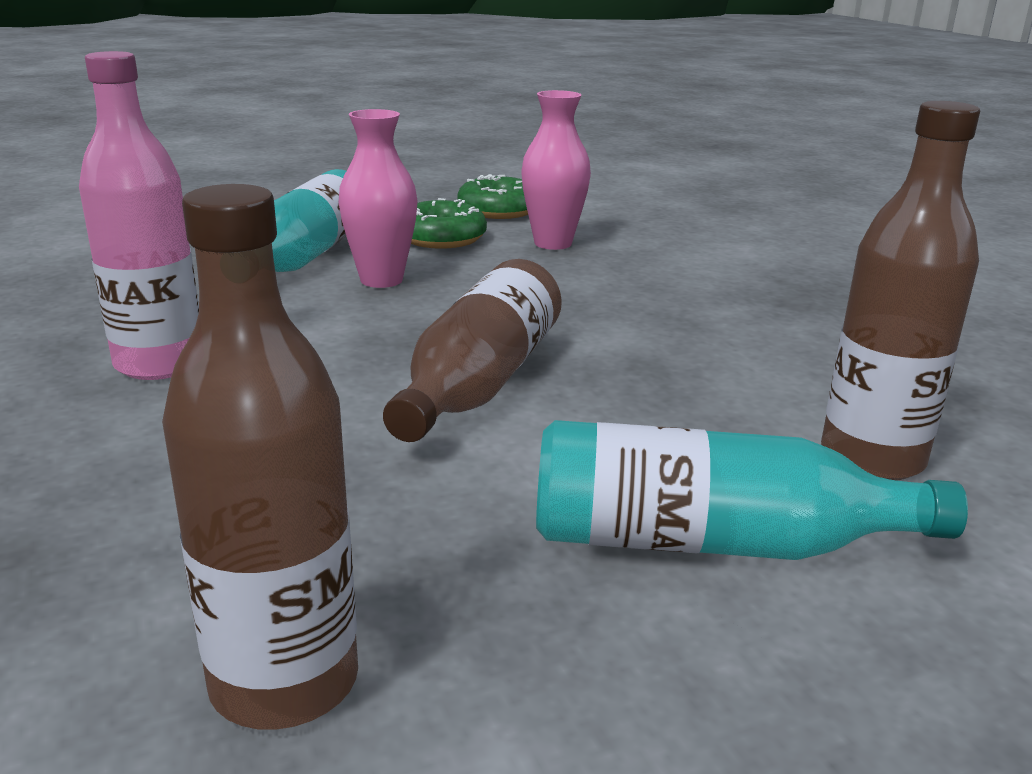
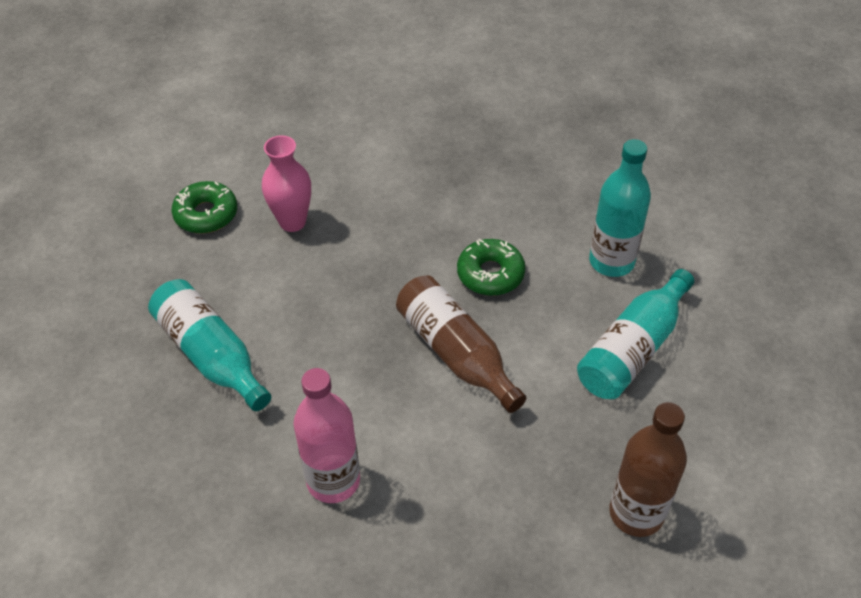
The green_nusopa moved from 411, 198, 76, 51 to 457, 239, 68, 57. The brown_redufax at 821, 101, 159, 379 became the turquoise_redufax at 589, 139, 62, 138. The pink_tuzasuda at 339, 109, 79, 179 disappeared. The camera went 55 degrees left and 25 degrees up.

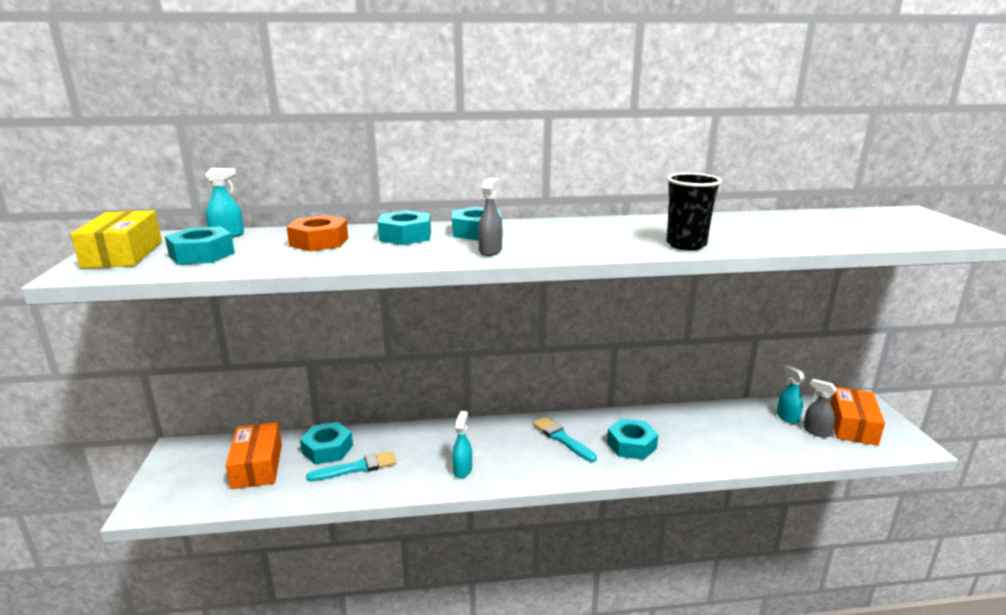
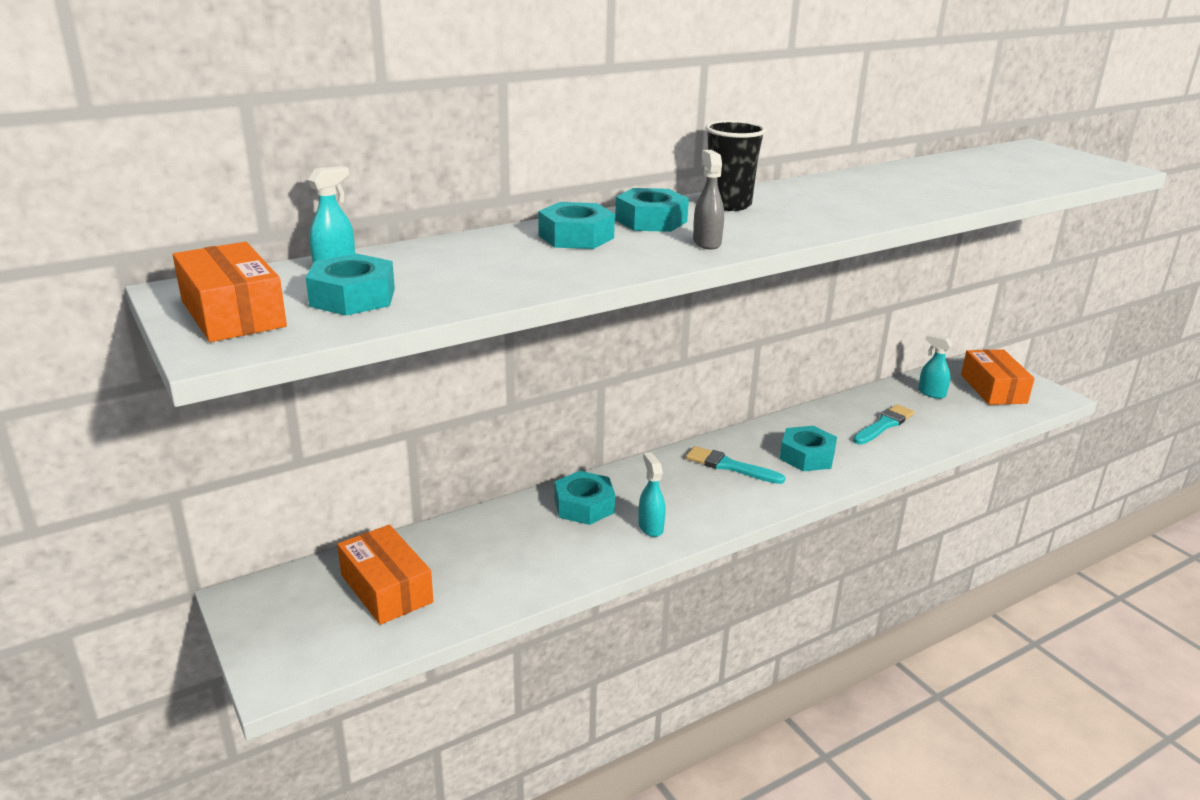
The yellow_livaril at 71, 210, 91, 59 became the orange_livaril at 173, 242, 114, 100. The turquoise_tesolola moved from 300, 422, 53, 43 to 555, 471, 60, 54. The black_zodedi moved from 666, 173, 56, 77 to 705, 120, 61, 91. The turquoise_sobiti moved from 306, 451, 91, 31 to 853, 404, 61, 41. The orange_tesolola at 287, 215, 61, 36 disappeared. The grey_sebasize at 803, 379, 34, 59 disappeared. The camera went 25 degrees left and 5 degrees up.

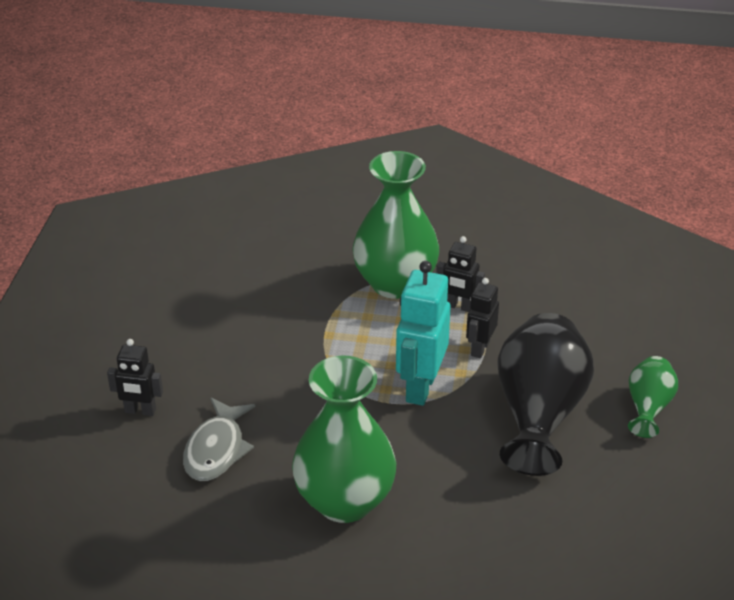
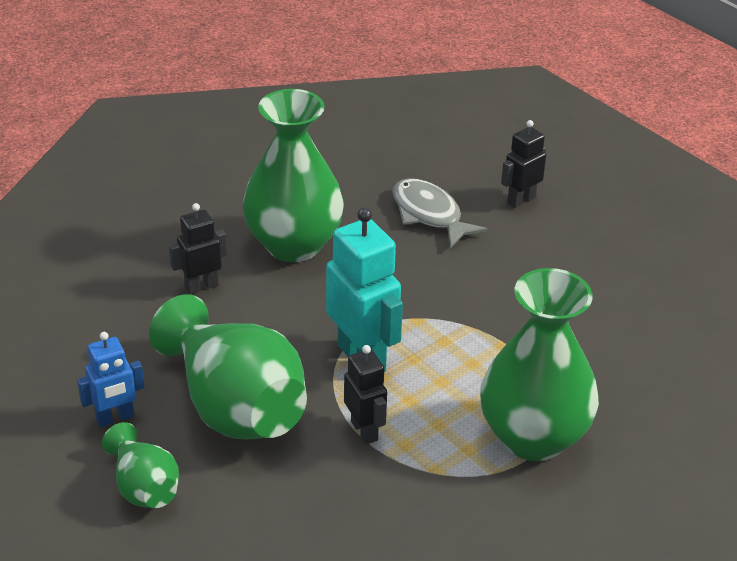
The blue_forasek at 77, 332, 67, 95 appeared. The black_tuzasuda at 497, 313, 97, 163 became the green_tuzasuda at 149, 294, 158, 145. The black_forasek moved from 436, 236, 49, 76 to 169, 203, 58, 91. The camera went 130 degrees right and 0 degrees up.

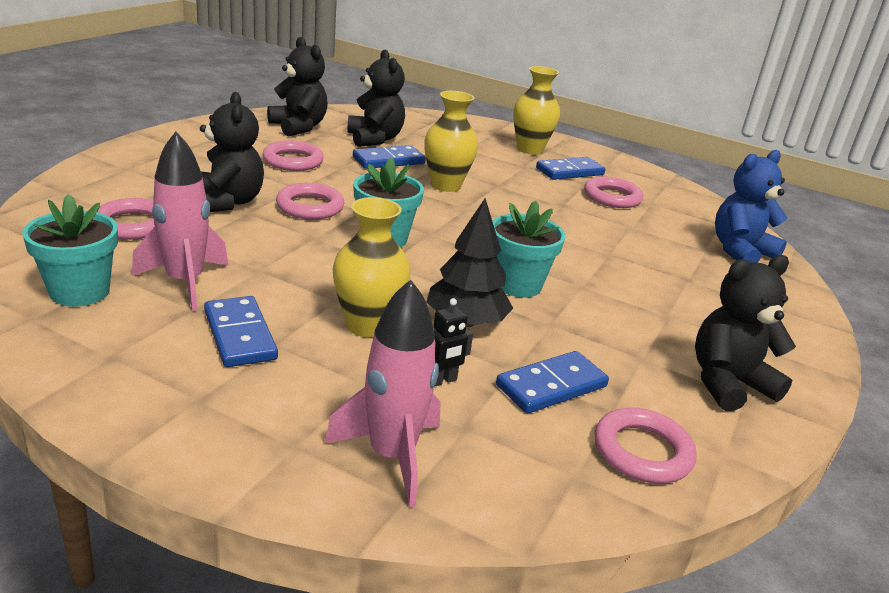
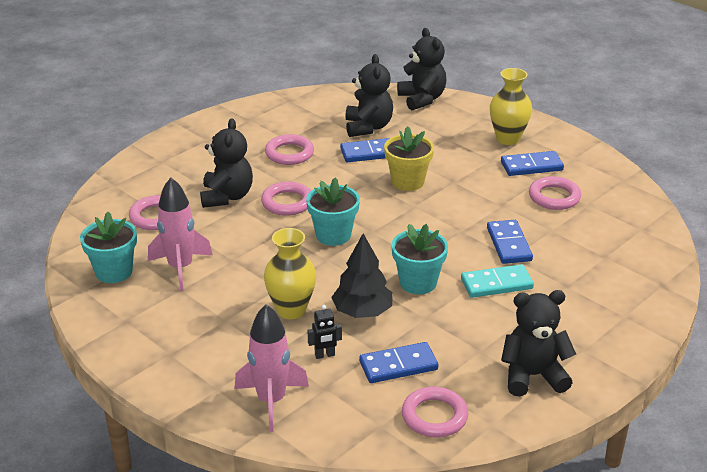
The yellow_tuzasuda at 424, 91, 54, 101 was replaced by the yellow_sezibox at 384, 126, 50, 65. The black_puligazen moved from 267, 37, 61, 99 to 397, 28, 49, 82. The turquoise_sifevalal at 461, 264, 73, 34 appeared. The blue_sifevalal moved from 204, 296, 74, 71 to 487, 220, 46, 44. The blue_puligazen at 715, 150, 72, 113 disappeared. The camera went 20 degrees right and 5 degrees up.

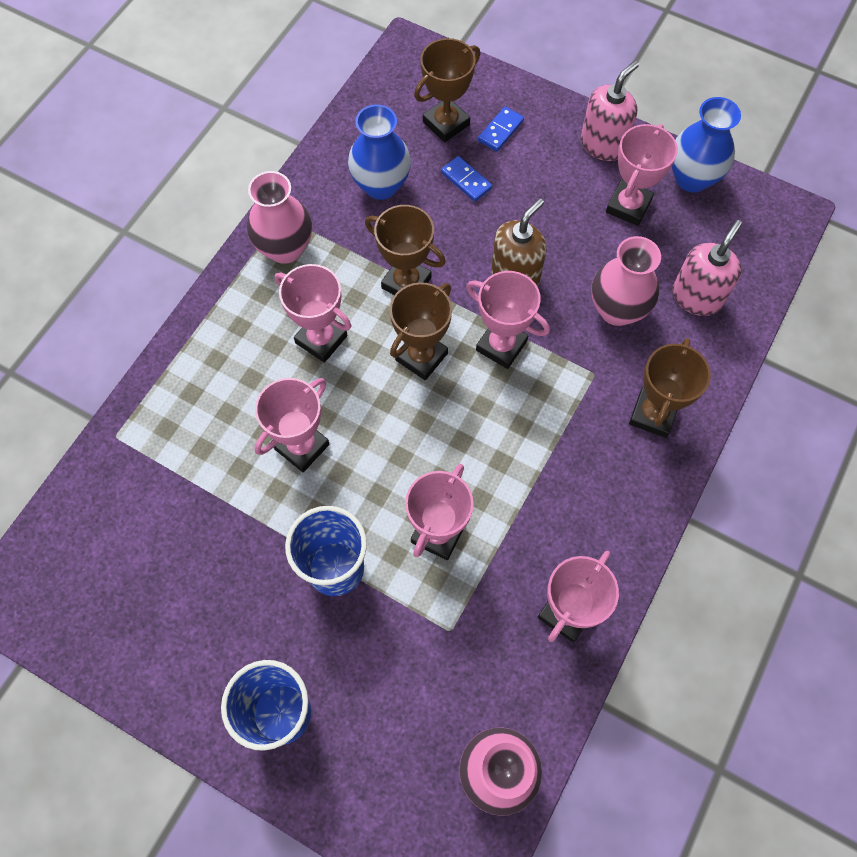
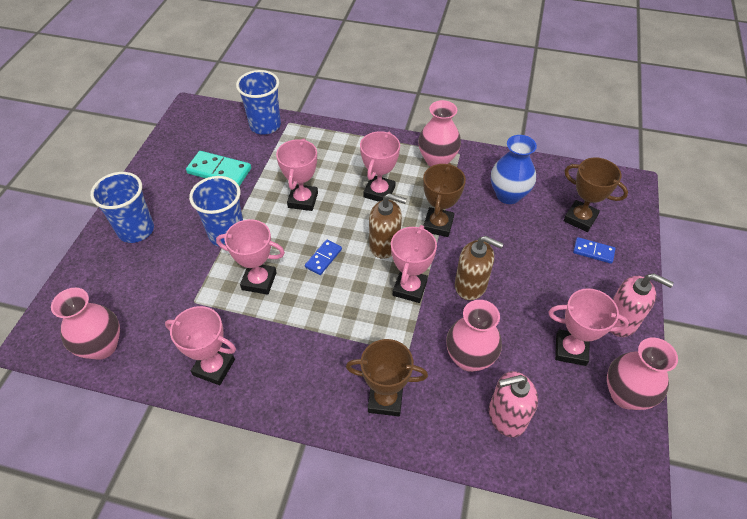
The turquoise_sifevalal at 186, 151, 65, 35 appeared. The blue_zodedi at 236, 70, 45, 65 appeared. The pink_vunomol at 254, 378, 75, 94 turned 75 degrees clockwise. The blue_sifevalal moved from 441, 156, 51, 45 to 305, 240, 37, 35. The brown_vunomol at 390, 282, 62, 98 was replaced by the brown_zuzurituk at 369, 193, 38, 66. The pink_zuzurituk at 672, 220, 70, 96 turned 150 degrees clockwise. The blue_tuzasuda at 672, 97, 69, 95 became the pink_tuzasuda at 607, 338, 71, 72. The camera went 75 degrees right and 15 degrees down.

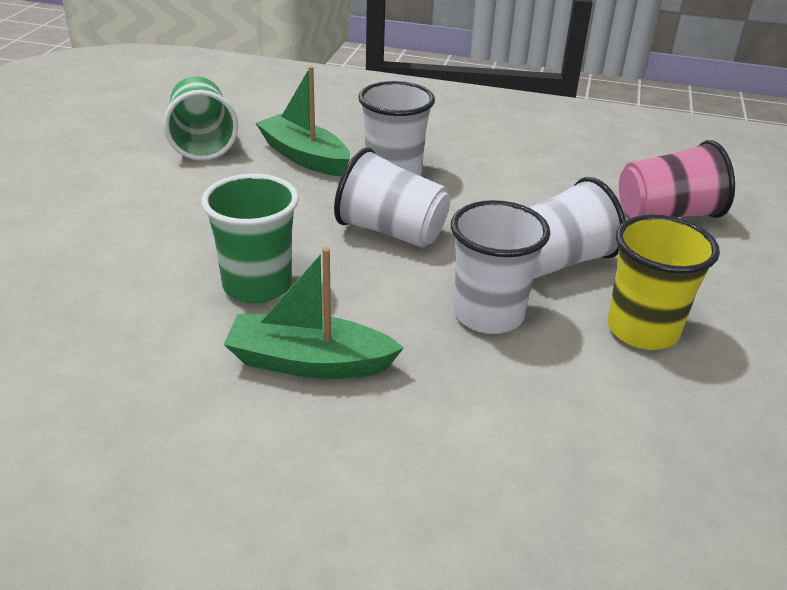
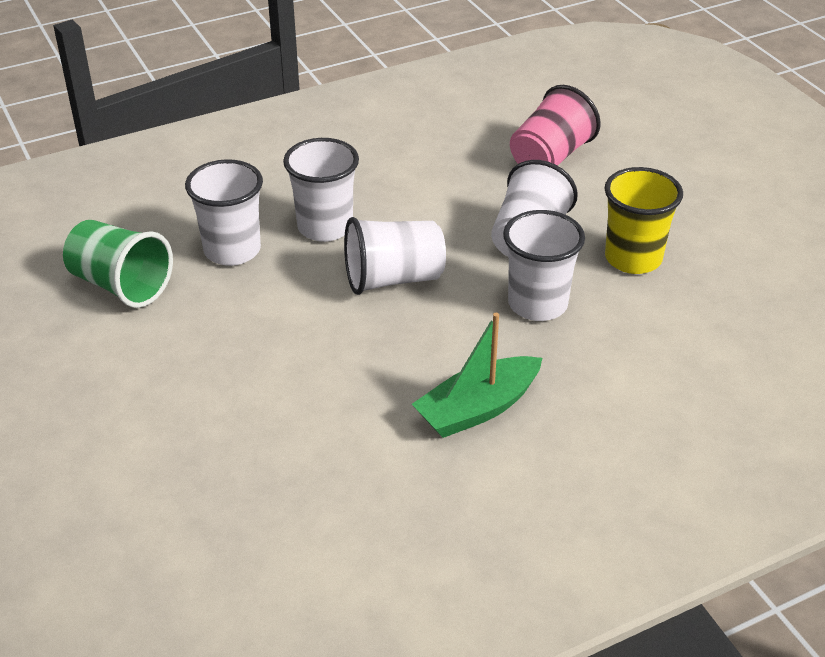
The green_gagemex at 256, 66, 94, 111 was replaced by the white_zodedi at 185, 159, 78, 107. The green_zodedi at 201, 174, 98, 129 disappeared. The camera went 40 degrees left and 5 degrees up.

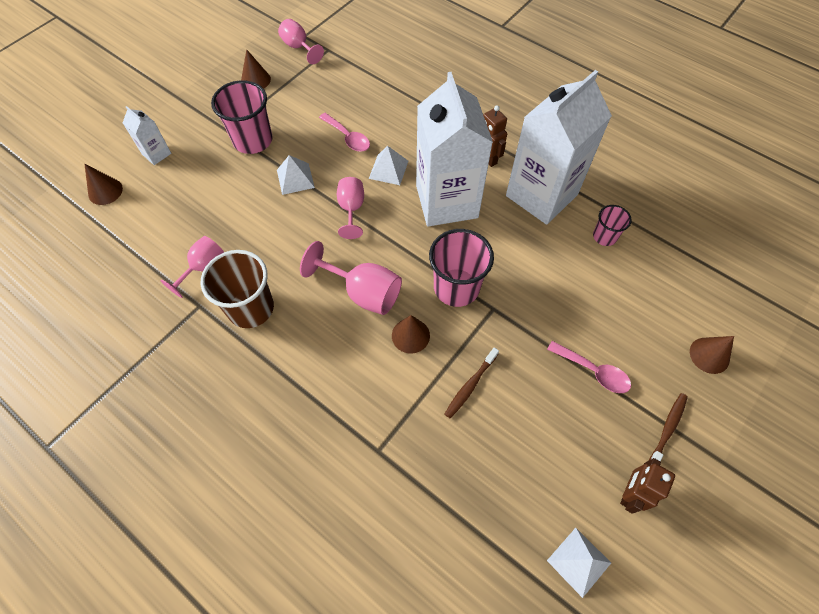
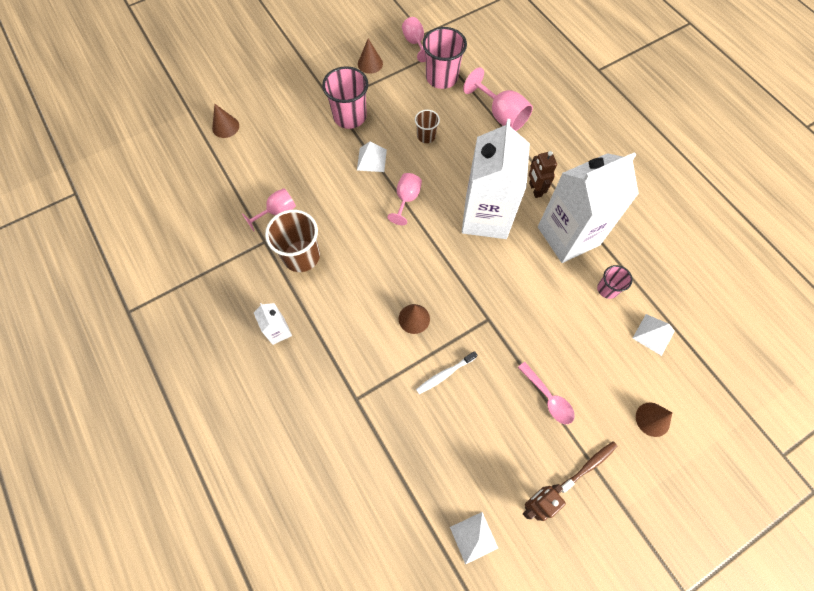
The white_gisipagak moved from 123, 106, 49, 59 to 254, 303, 38, 42. The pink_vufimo at 319, 113, 51, 39 was replaced by the brown_zodedi at 415, 110, 25, 33. The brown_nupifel at 445, 348, 54, 70 became the white_nupifel at 416, 351, 61, 43. The pink_zodedi moved from 429, 229, 65, 78 to 422, 27, 45, 62. The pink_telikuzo moved from 300, 241, 102, 74 to 463, 67, 70, 64. The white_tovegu moved from 369, 146, 39, 39 to 633, 314, 42, 42. The camera went 20 degrees right and 5 degrees up.

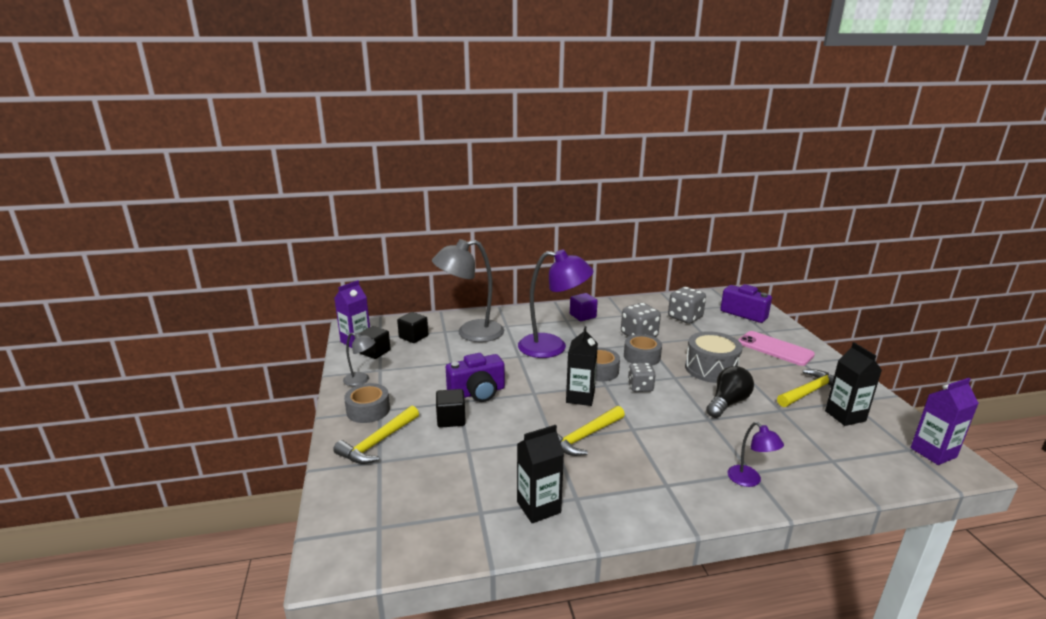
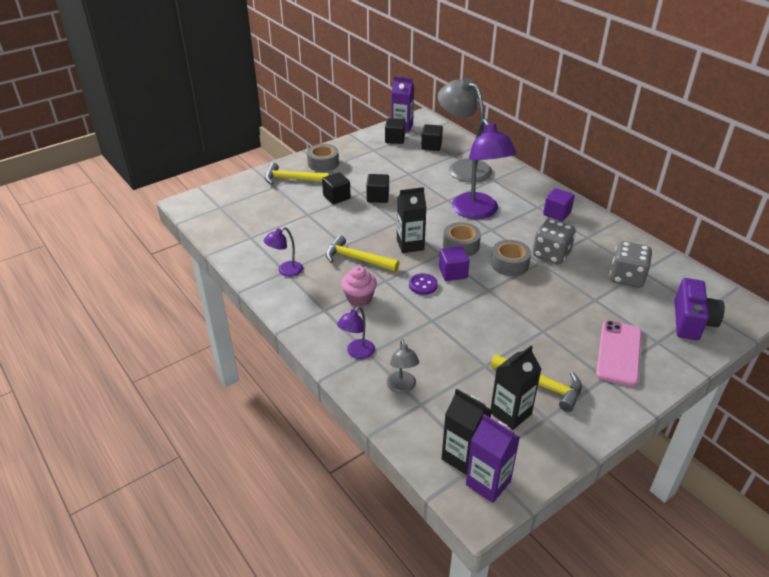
The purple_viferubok at 264, 227, 39, 50 appeared. The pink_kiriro at 341, 266, 36, 40 appeared. The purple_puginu at 446, 353, 59, 49 was replaced by the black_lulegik at 366, 174, 23, 29. The grey_viferubok moved from 343, 333, 32, 53 to 387, 339, 32, 54. The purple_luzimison at 409, 273, 29, 22 appeared. The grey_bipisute at 628, 363, 28, 29 was replaced by the purple_lulegik at 439, 246, 31, 35. The black_gisipagak moved from 517, 425, 47, 98 to 441, 389, 51, 86. The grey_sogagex at 685, 331, 58, 52 disappeared. The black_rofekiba at 706, 366, 48, 52 disappeared. The camera went 65 degrees right and 15 degrees up.

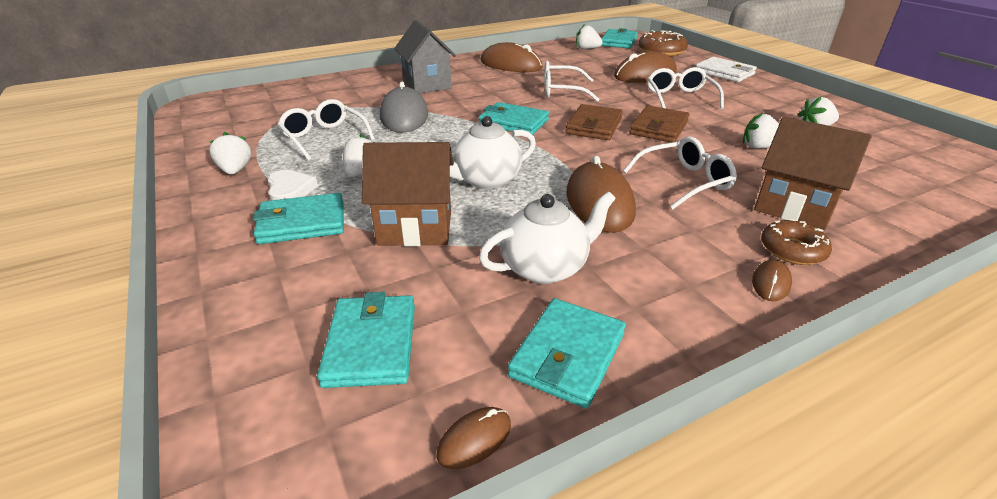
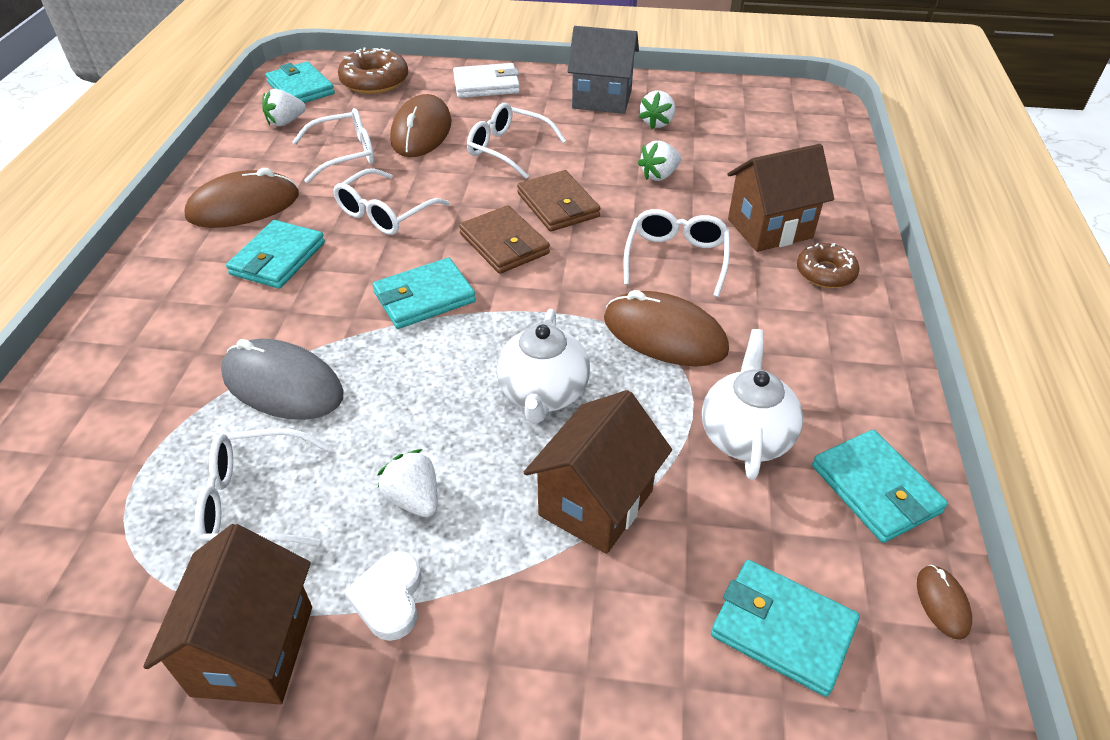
The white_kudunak at 209, 132, 42, 43 was replaced by the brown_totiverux at 143, 524, 169, 181. The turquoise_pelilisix moved from 253, 193, 91, 51 to 226, 220, 99, 69. The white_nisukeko at 292, 108, 82, 75 appeared. The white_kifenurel at 268, 170, 50, 30 turned 105 degrees counterclockwise. The grey_totiverux moved from 394, 20, 62, 73 to 567, 26, 72, 88. The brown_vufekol at 752, 259, 40, 42 disappeared. The camera went 55 degrees left and 10 degrees up.

